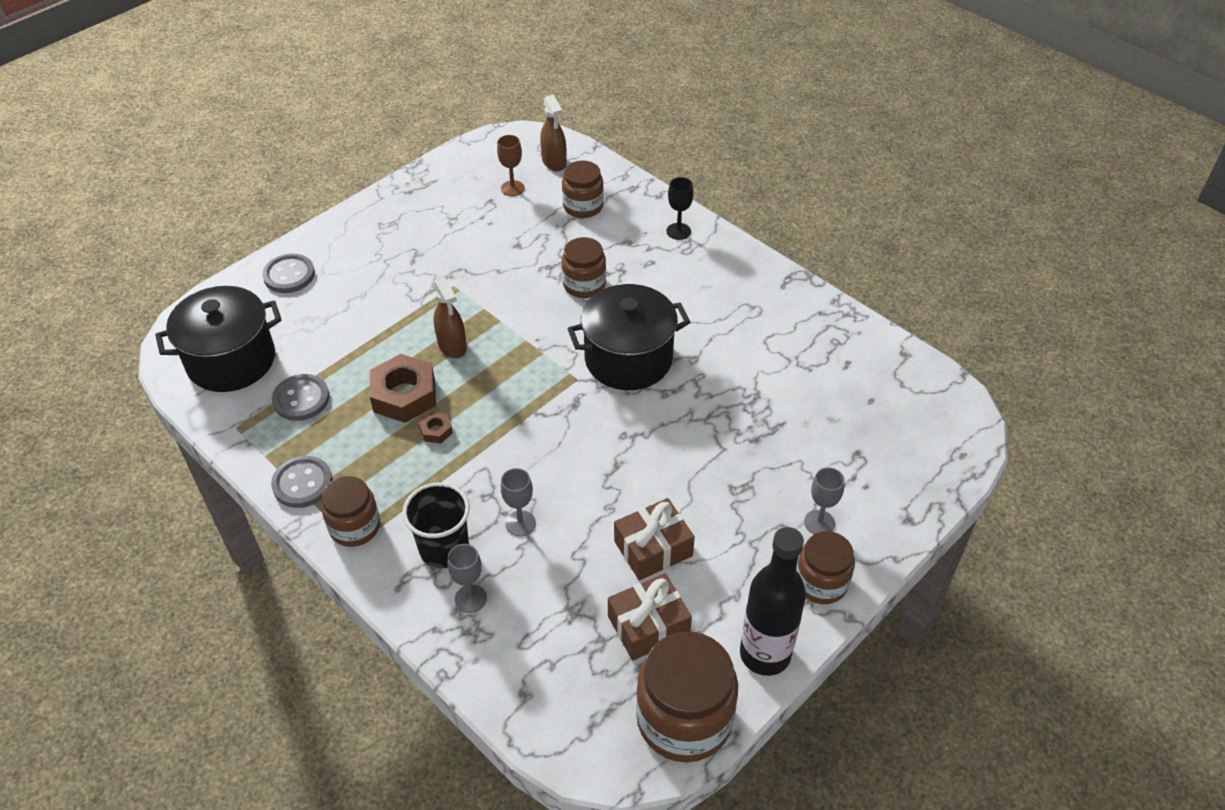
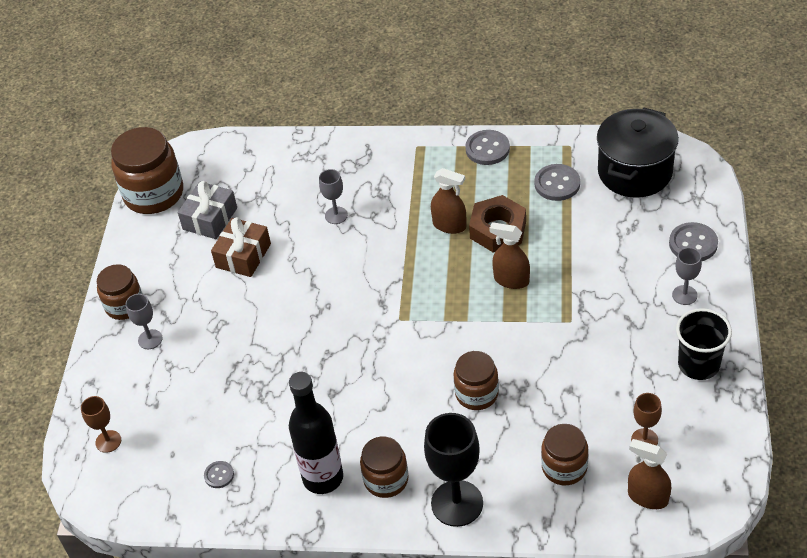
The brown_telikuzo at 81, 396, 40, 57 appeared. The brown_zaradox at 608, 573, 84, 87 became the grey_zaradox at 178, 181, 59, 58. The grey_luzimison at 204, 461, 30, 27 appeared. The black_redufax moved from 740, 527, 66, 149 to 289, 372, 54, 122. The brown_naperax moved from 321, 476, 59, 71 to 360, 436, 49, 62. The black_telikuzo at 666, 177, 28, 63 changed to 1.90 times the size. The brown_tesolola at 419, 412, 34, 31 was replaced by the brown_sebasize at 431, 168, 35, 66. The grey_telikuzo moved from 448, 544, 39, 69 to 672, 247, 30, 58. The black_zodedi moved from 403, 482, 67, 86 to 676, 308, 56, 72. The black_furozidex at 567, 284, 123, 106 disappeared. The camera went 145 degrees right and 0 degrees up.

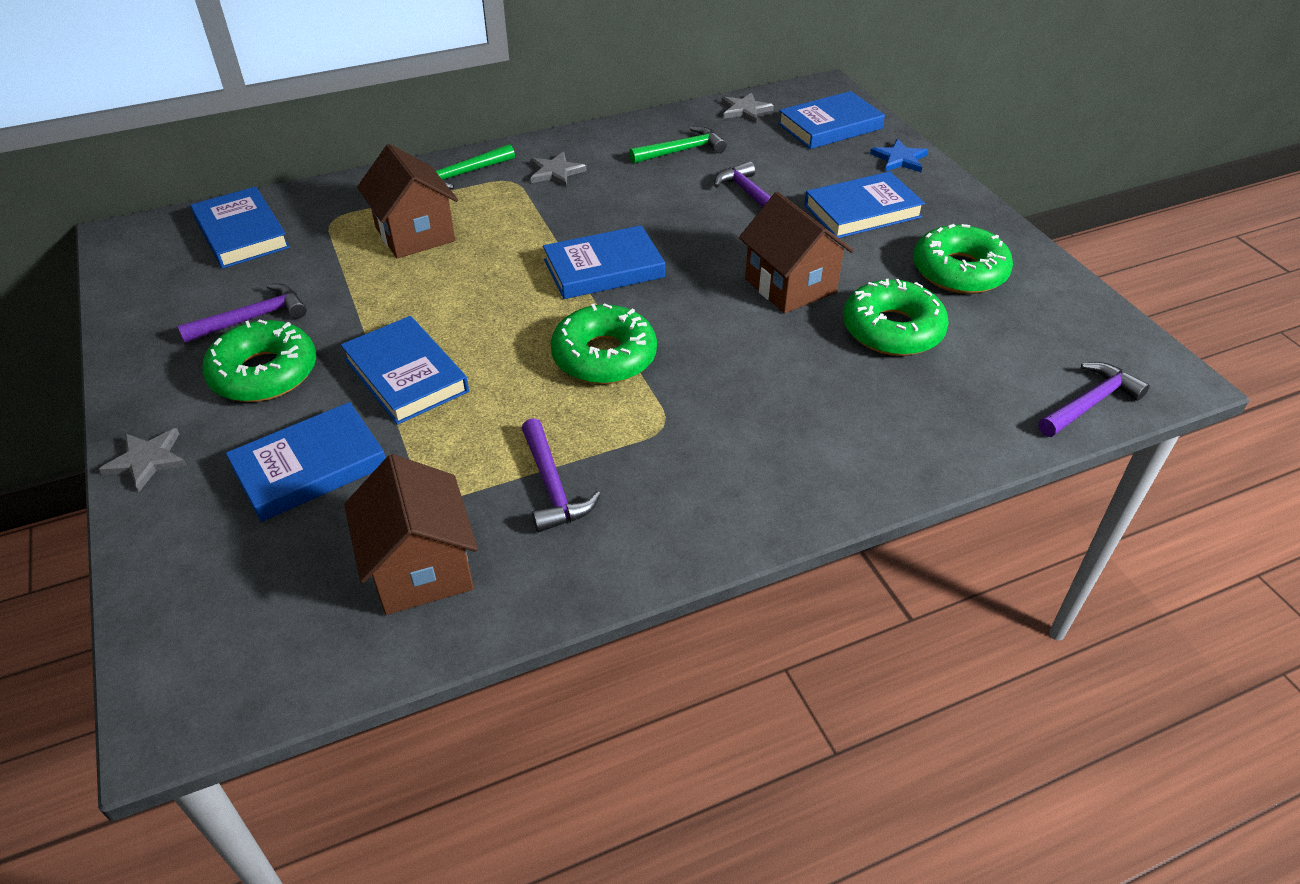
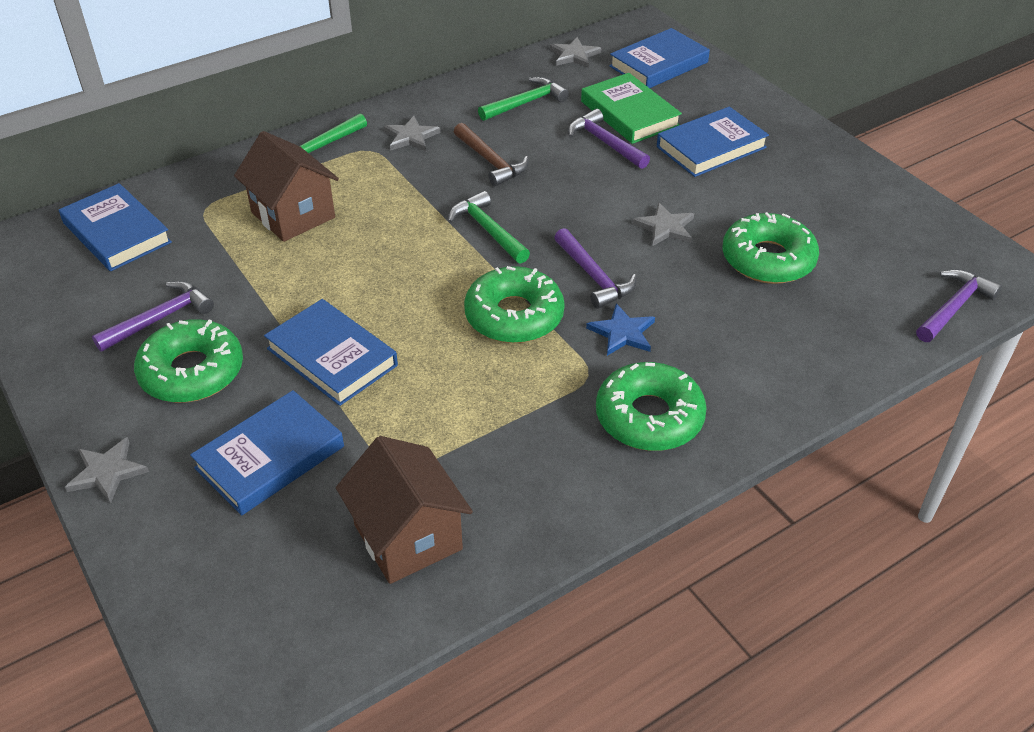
The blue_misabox at 543, 225, 122, 74 was replaced by the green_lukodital at 448, 191, 82, 73. The brown_lukodital at 454, 123, 74, 64 appeared. The purple_lukodital moved from 522, 418, 79, 114 to 554, 228, 83, 81. The green_misabox at 581, 73, 101, 71 appeared. The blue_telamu moved from 870, 139, 58, 33 to 586, 304, 69, 52. The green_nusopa moved from 913, 224, 100, 70 to 596, 362, 111, 89. The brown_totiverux at 739, 192, 115, 121 was replaced by the grey_telamu at 632, 203, 62, 43. The camera went 10 degrees left and 0 degrees up.

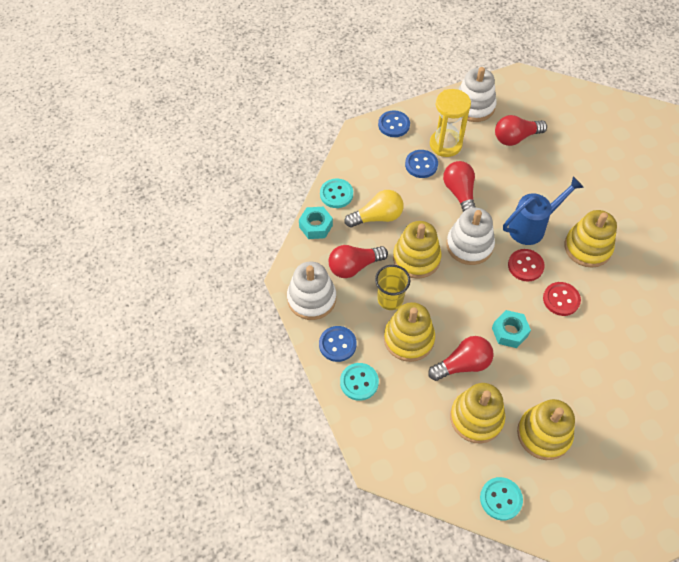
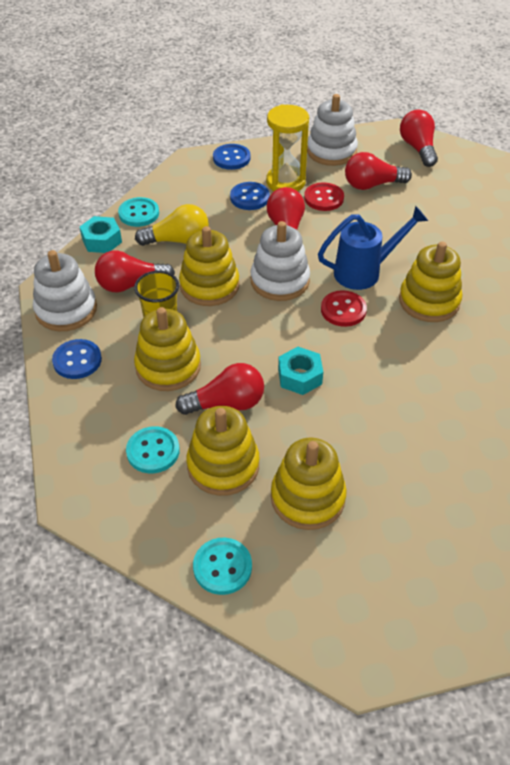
The turquoise_luzimison moved from 340, 363, 39, 38 to 126, 426, 54, 48. The red_luzimison moved from 543, 282, 38, 34 to 304, 183, 40, 28. The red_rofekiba at 400, 110, 38, 57 appeared. The camera went 10 degrees right and 10 degrees down.

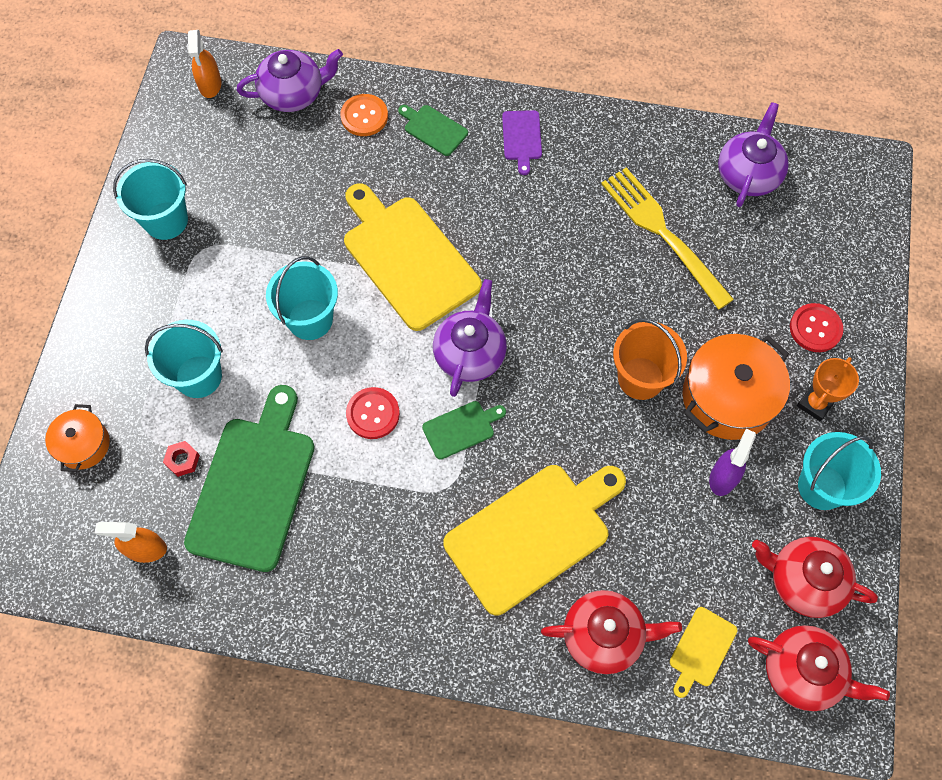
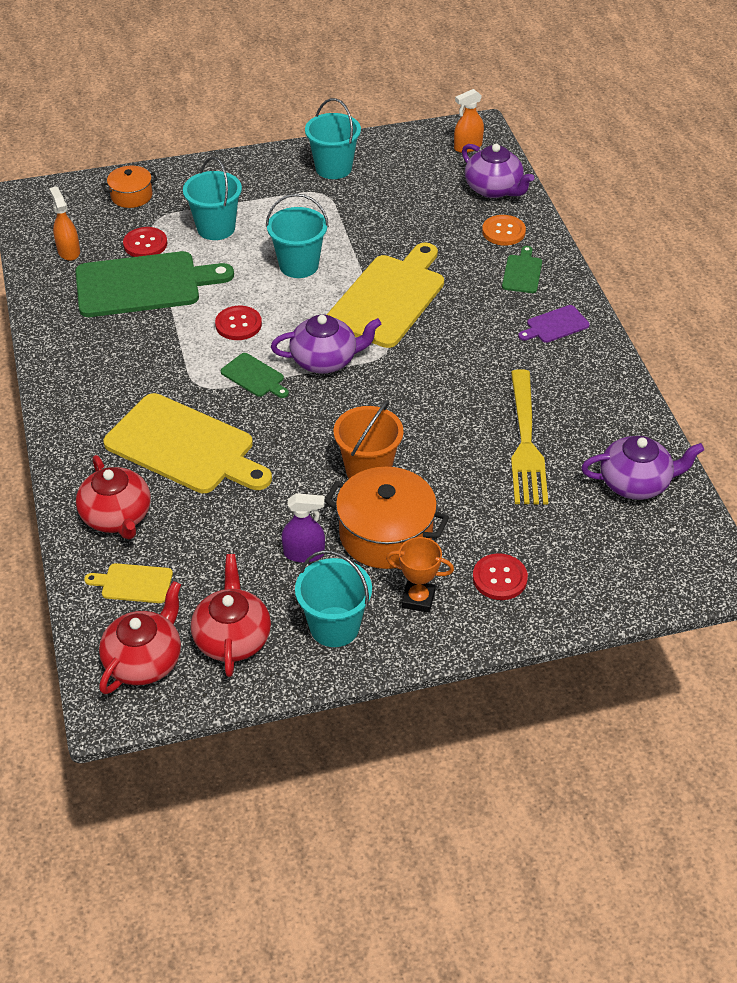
The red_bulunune at 748, 625, 142, 86 turned 150 degrees counterclockwise. The red_tesolola at 163, 441, 37, 36 was replaced by the red_luzimison at 123, 227, 44, 30. The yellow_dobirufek at 601, 168, 133, 142 turned 150 degrees clockwise. The camera went 65 degrees right and 20 degrees down.

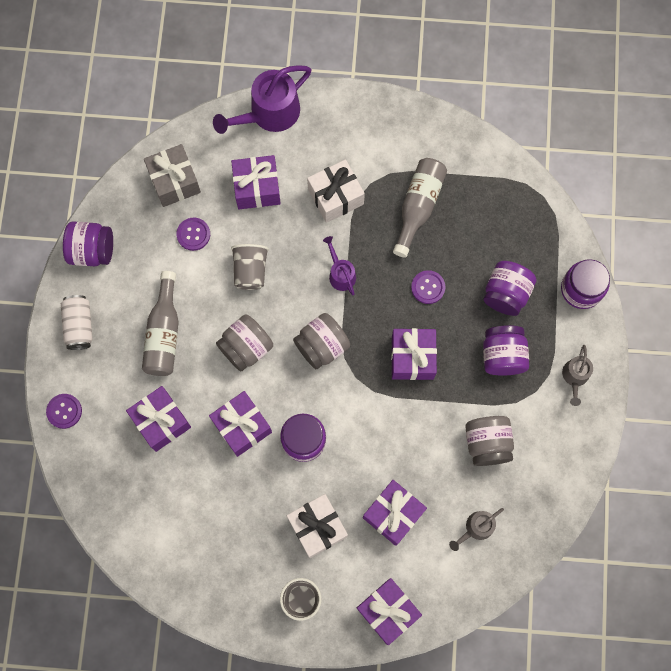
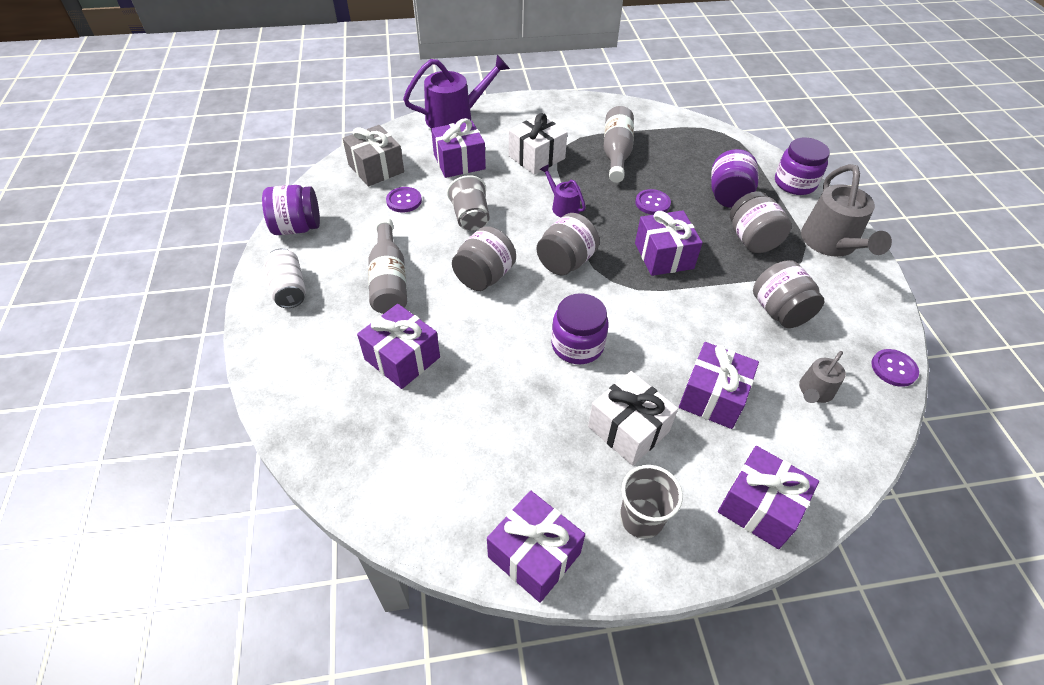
The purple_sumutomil at 213, 65, 98, 69 turned 150 degrees counterclockwise. The purple_zaradox moved from 209, 391, 63, 66 to 487, 491, 98, 112. The purple_naperax at 483, 325, 46, 51 became the grey_naperax at 730, 191, 62, 62. The grey_sumutomil at 562, 345, 31, 61 changed to 1.89 times the size. The purple_luzimison moved from 46, 394, 36, 35 to 871, 349, 48, 38. The camera went 15 degrees left and 25 degrees down.

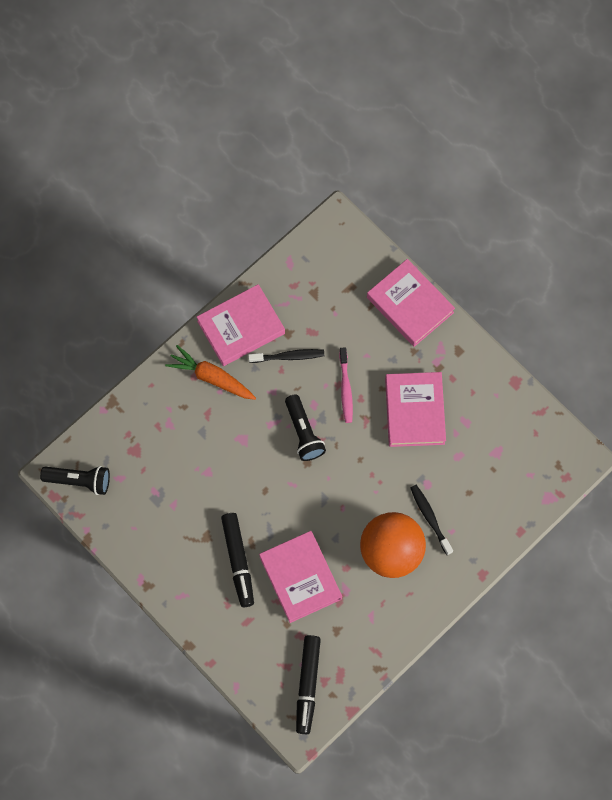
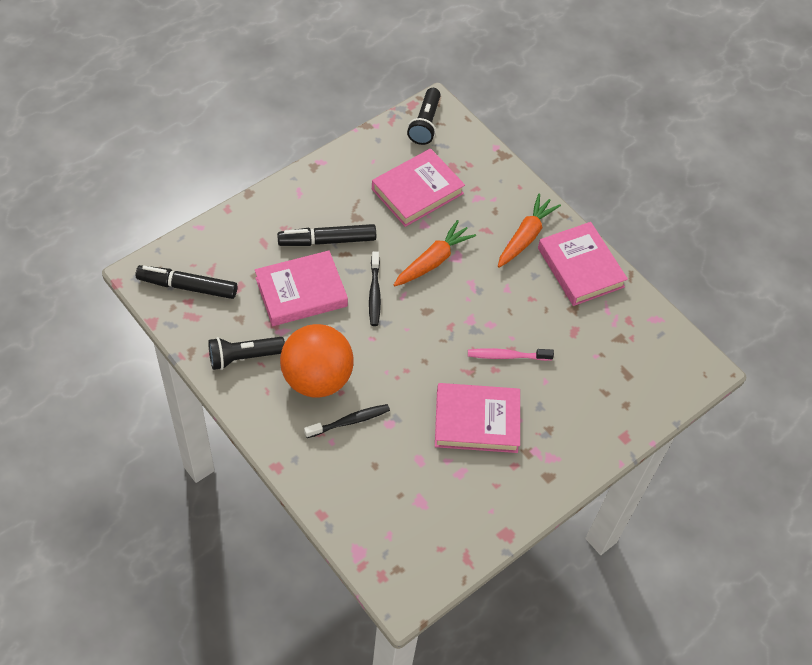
The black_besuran moved from 285, 394, 41, 67 to 208, 337, 77, 33. The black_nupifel moved from 248, 349, 76, 14 to 369, 251, 12, 75. The pink_misabox moved from 367, 259, 88, 88 to 372, 149, 93, 78. The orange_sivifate at 394, 220, 82, 66 appeared. The camera went 90 degrees right and 15 degrees down.

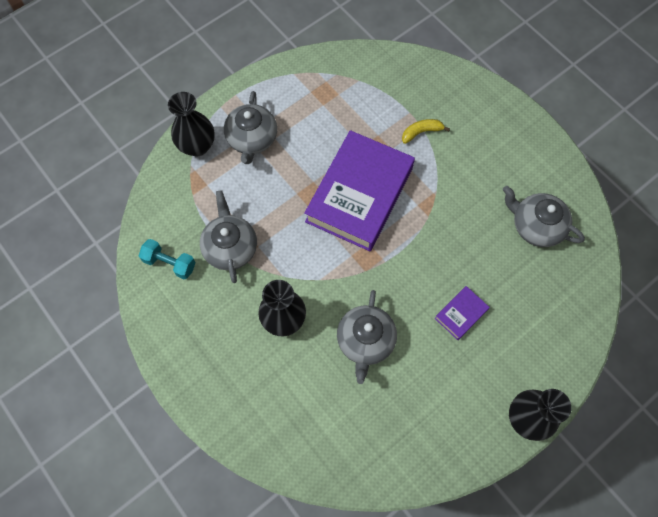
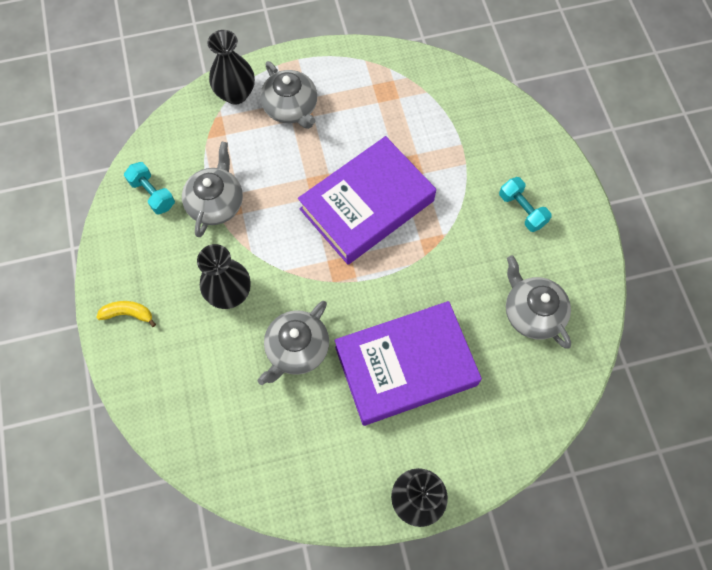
The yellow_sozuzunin moved from 402, 119, 48, 25 to 96, 301, 60, 26. The grey_bulunune at 224, 91, 53, 73 turned 60 degrees counterclockwise. The purple_misabox at 435, 286, 55, 54 changed to 2.43 times the size. The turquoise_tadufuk at 499, 177, 53, 55 appeared. The camera went 25 degrees right and 0 degrees up.

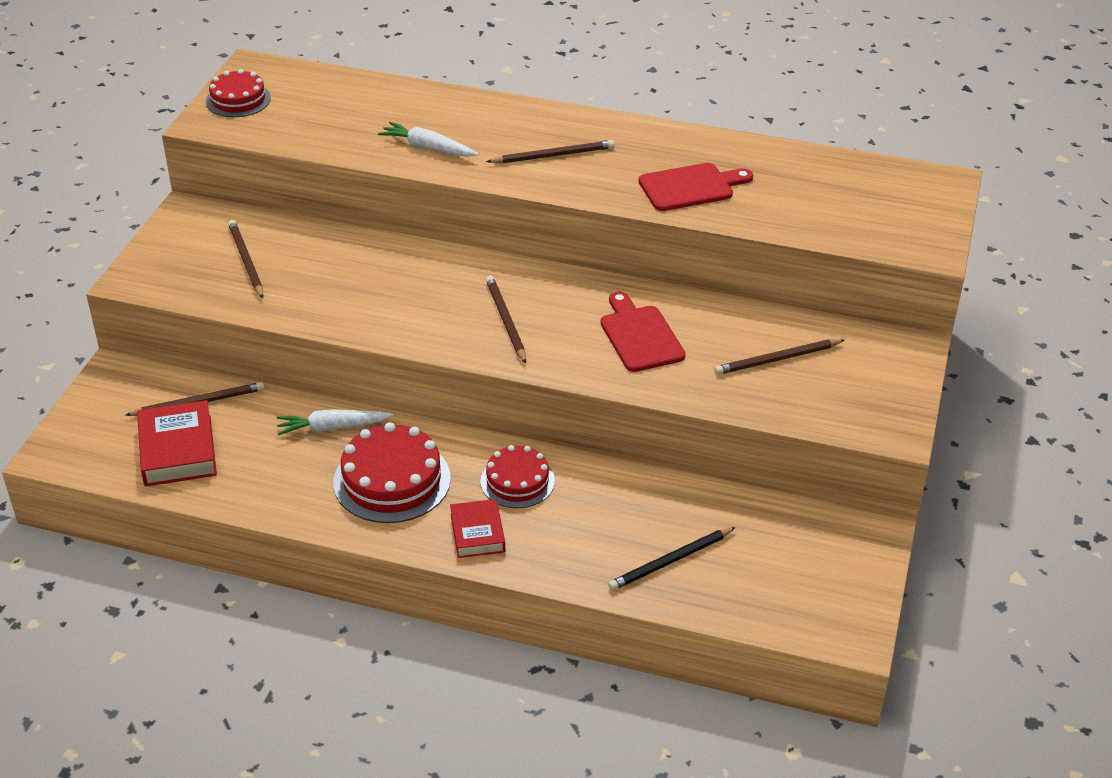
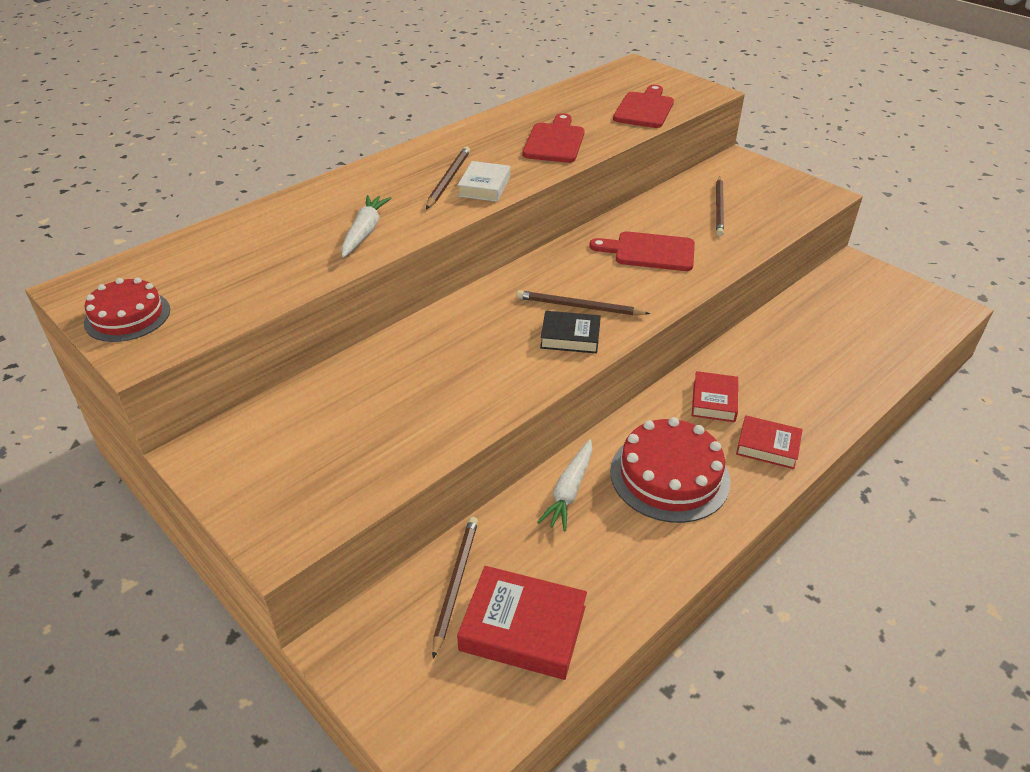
The white_sivifate at 378, 122, 101, 35 turned 135 degrees clockwise. The white_misabox at 458, 161, 52, 41 appeared. The black_misabox at 540, 311, 61, 42 appeared. The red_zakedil at 613, 85, 61, 43 appeared. The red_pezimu at 480, 445, 75, 63 was replaced by the red_misabox at 692, 371, 46, 51. The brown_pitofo at 228, 220, 35, 79 disappeared. The black_pitofo at 608, 527, 128, 63 disappeared. The camera went 60 degrees left and 0 degrees up.

